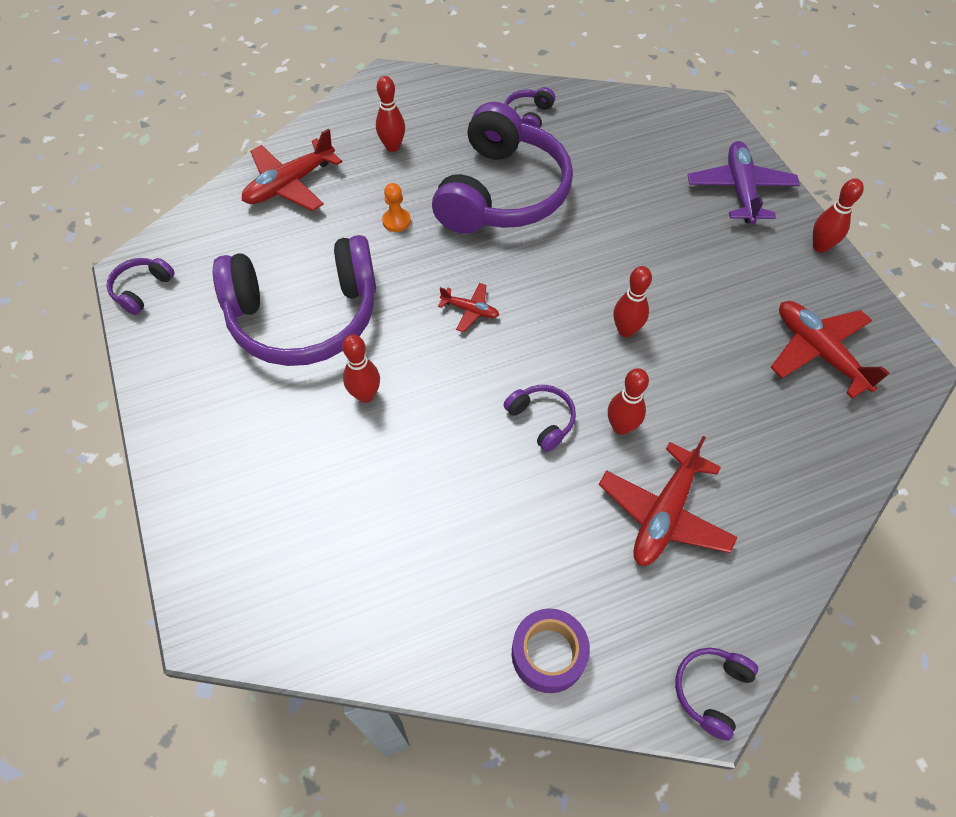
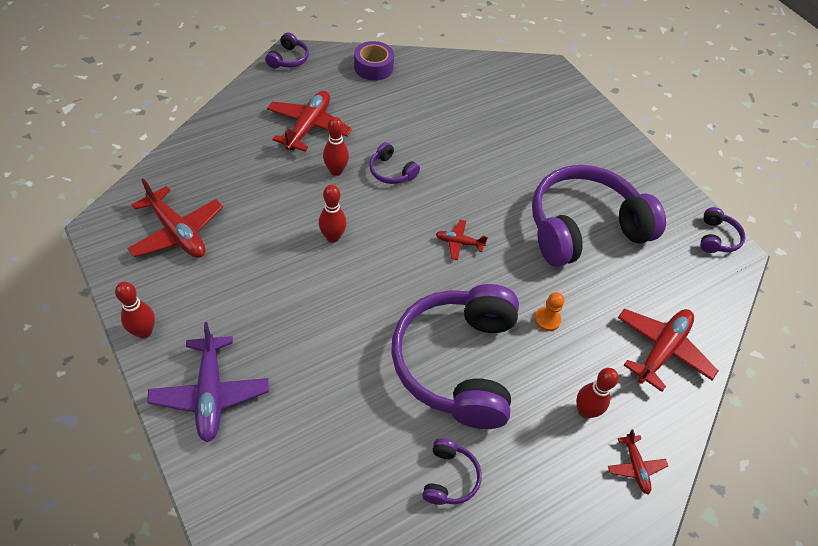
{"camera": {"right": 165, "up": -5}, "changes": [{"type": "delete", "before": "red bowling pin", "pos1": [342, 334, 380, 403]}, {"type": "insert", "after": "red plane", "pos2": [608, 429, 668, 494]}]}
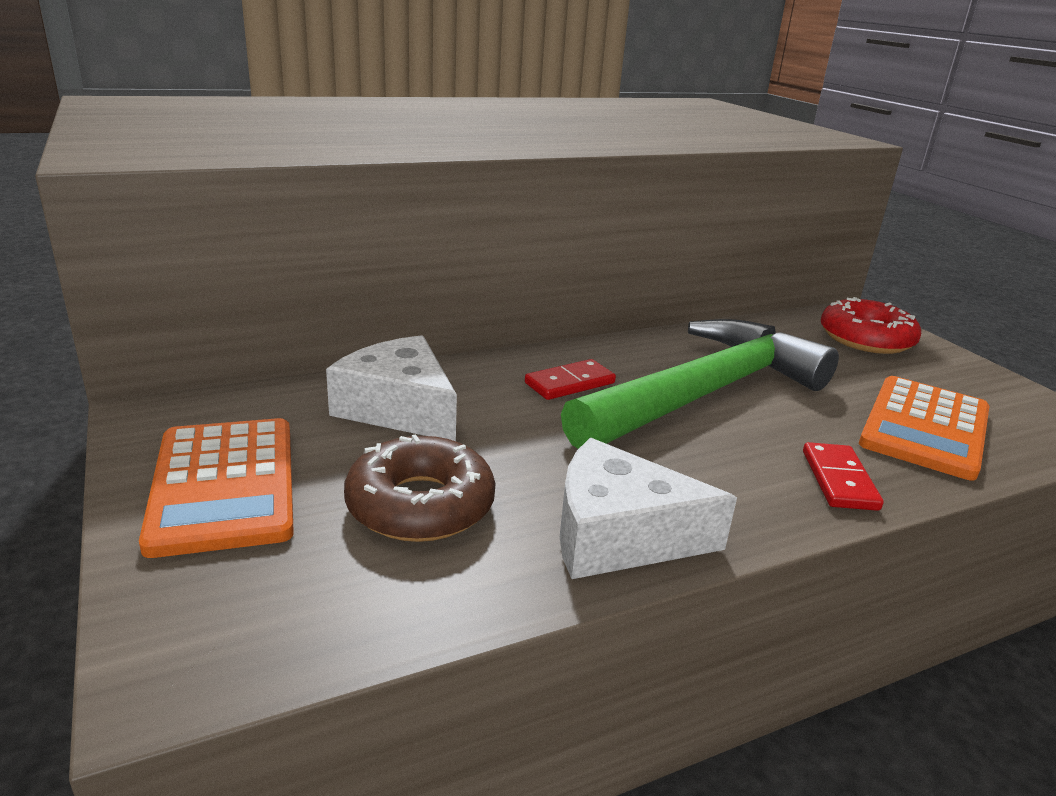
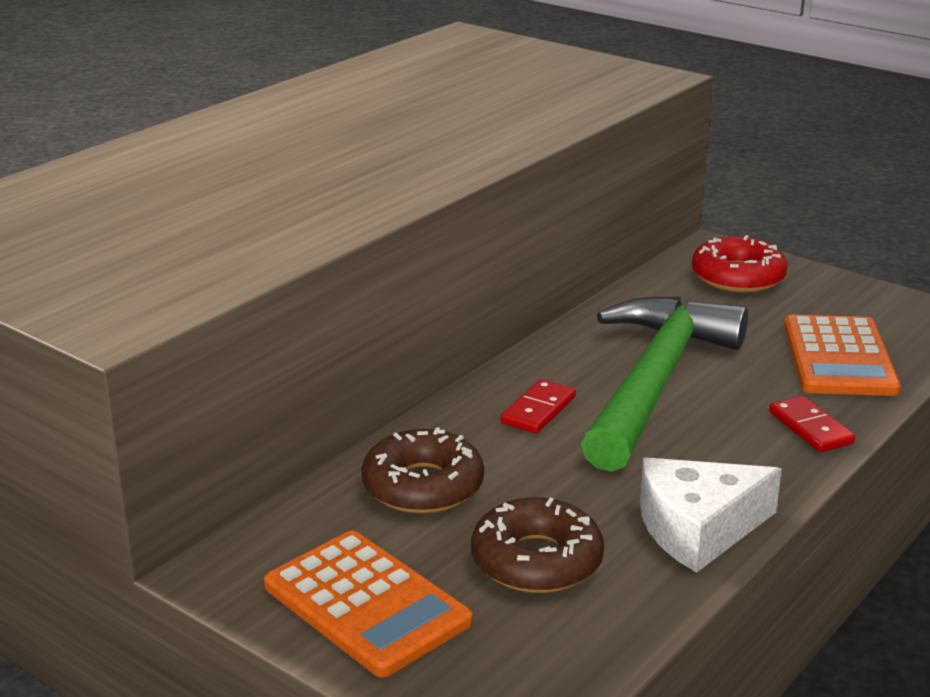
{"camera": {"right": -25, "up": 0}, "changes": [{"type": "replace", "before": "white cheese", "after": "brown donut", "pos1": [326, 335, 457, 441], "pos2": [362, 427, 484, 514]}]}
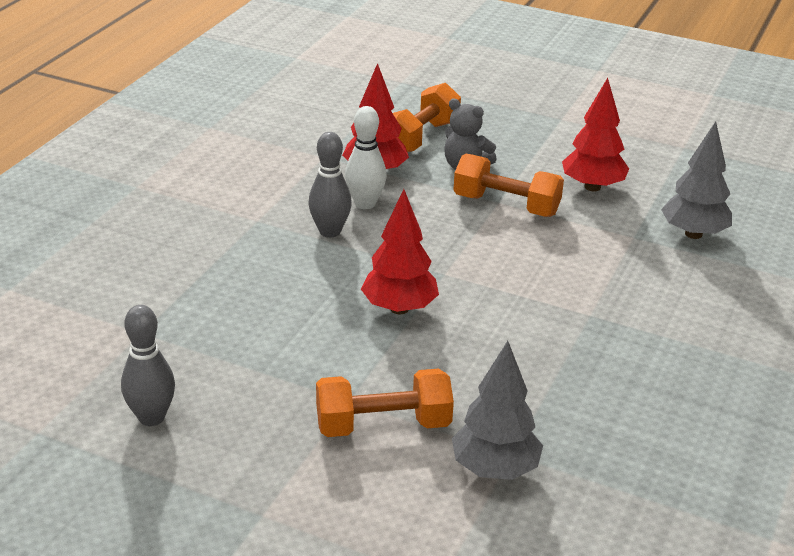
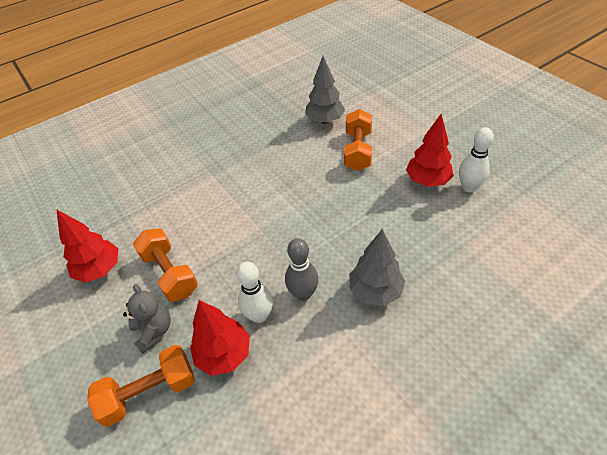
{"camera": {"right": -145, "up": 15}, "changes": [{"type": "move", "before": "grey tree", "pos1": [661, 121, 732, 239], "pos2": [349, 229, 405, 306]}, {"type": "move", "before": "red tree", "pos1": [361, 189, 439, 314], "pos2": [406, 114, 454, 187]}, {"type": "recolor", "before": "grey bowling pin", "after": "white bowling pin", "pos1": [121, 305, 175, 426], "pos2": [459, 127, 494, 192]}, {"type": "rotate", "before": "orange dumbbell", "pos1": [316, 368, 454, 437], "pos2": [344, 109, 372, 171], "turn": 75}]}
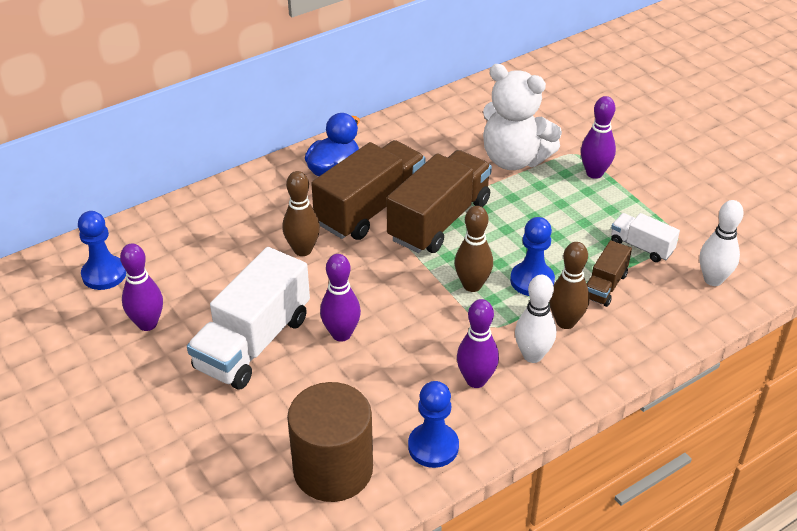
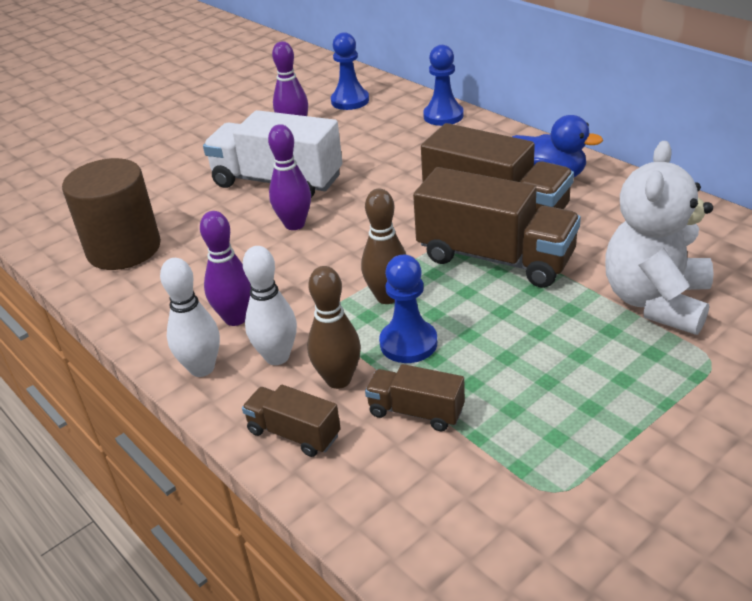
{"camera": {"right": 85, "up": -5}, "changes": [{"type": "delete", "before": "purple bowling pin", "pos1": [581, 96, 616, 179]}, {"type": "delete", "before": "brown bowling pin", "pos1": [282, 171, 320, 256]}, {"type": "move", "before": "white bowling pin", "pos1": [700, 200, 744, 286], "pos2": [160, 258, 220, 377]}, {"type": "delete", "before": "white truck", "pos1": [611, 213, 680, 262]}, {"type": "move", "before": "blue pawn", "pos1": [408, 381, 459, 468], "pos2": [423, 45, 464, 126]}, {"type": "insert", "after": "brown truck", "pos2": [242, 385, 341, 457]}]}
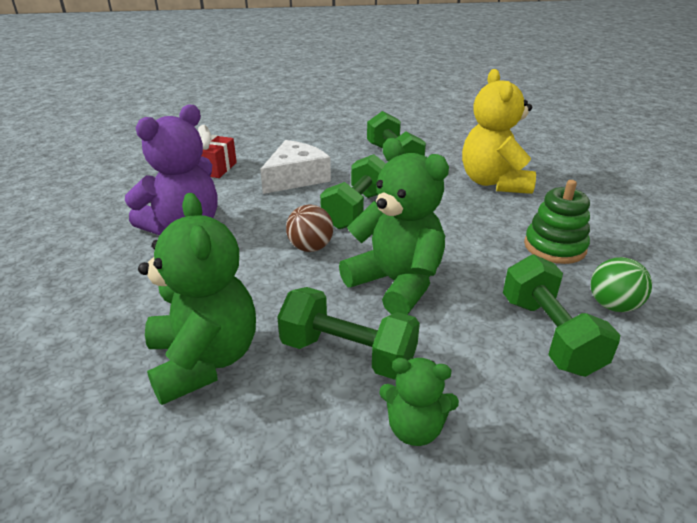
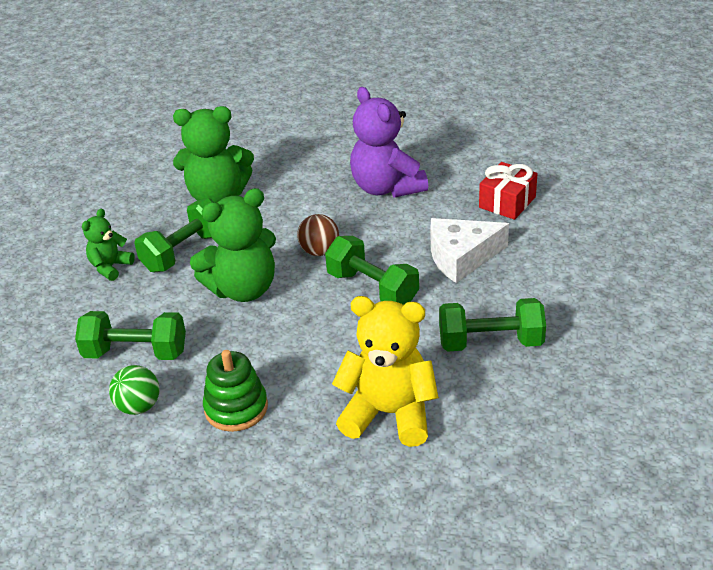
{"camera": {"right": 110, "up": 5}, "changes": [{"type": "rotate", "before": "white cheese", "pos1": [260, 140, 331, 194], "pos2": [431, 218, 509, 283], "turn": 105}]}
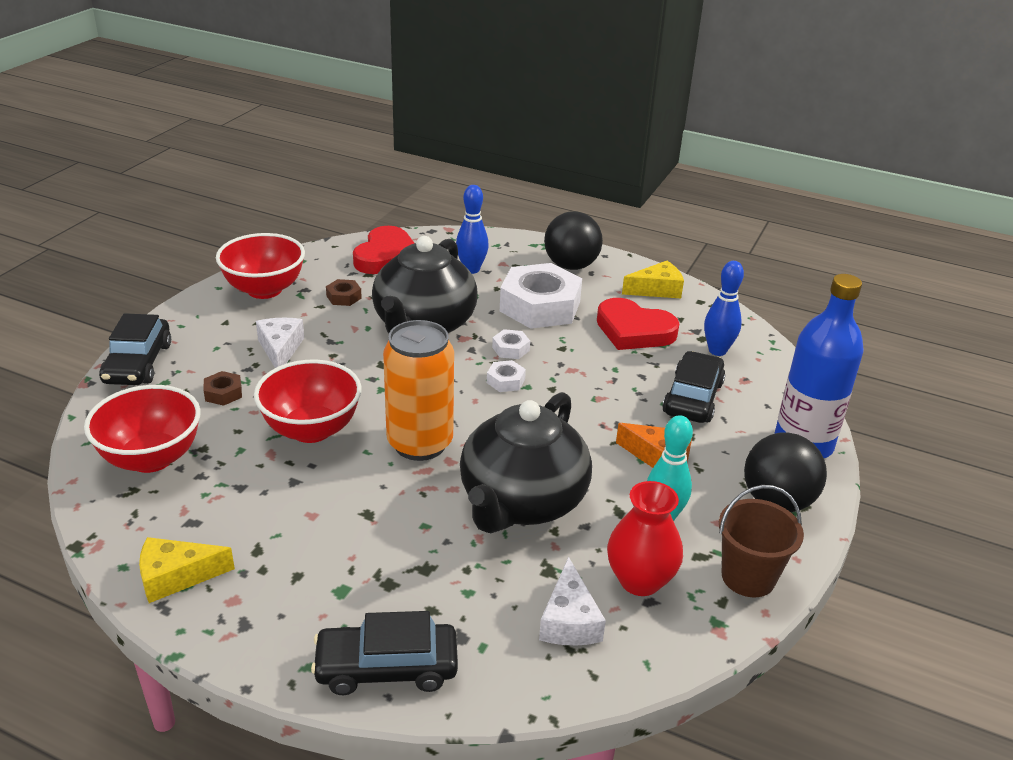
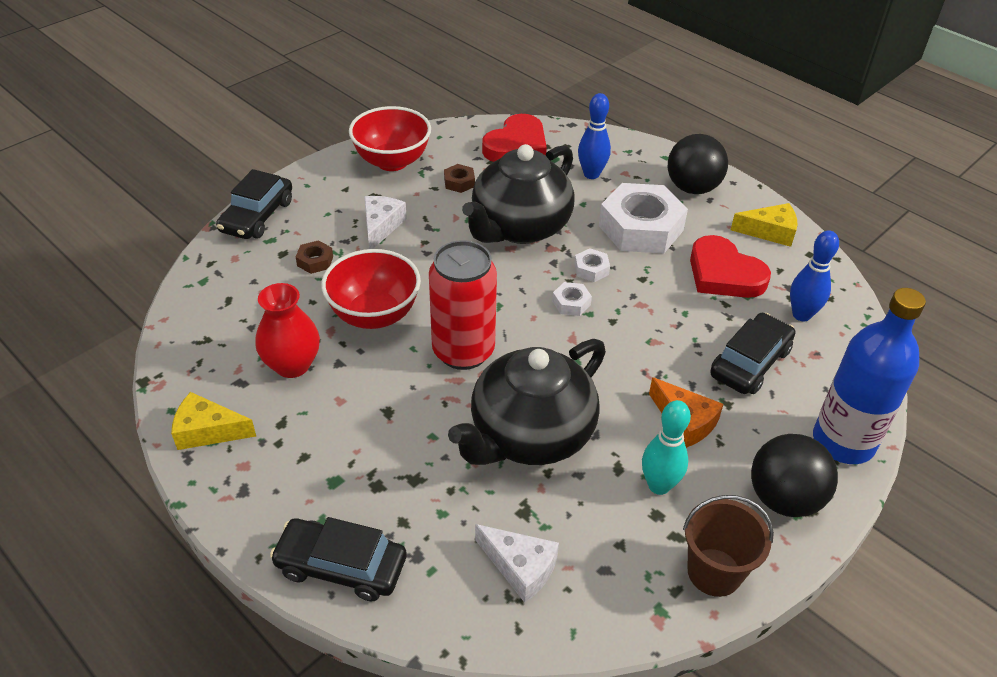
{"camera": {"right": 20, "up": 10}, "changes": [{"type": "recolor", "before": "orange can", "after": "red can", "pos1": [383, 320, 454, 461], "pos2": [429, 240, 497, 370]}, {"type": "delete", "before": "red bowl", "pos1": [84, 385, 201, 473]}, {"type": "move", "before": "red vase", "pos1": [607, 481, 683, 596], "pos2": [255, 283, 320, 378]}, {"type": "rotate", "before": "white cheese", "pos1": [539, 557, 606, 645], "pos2": [475, 524, 559, 603], "turn": -75}]}
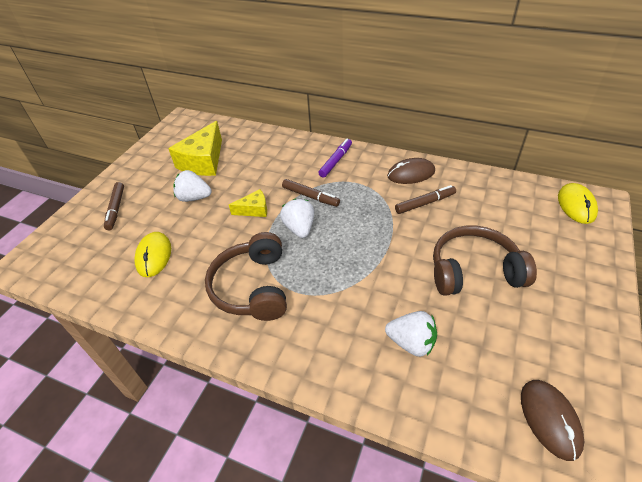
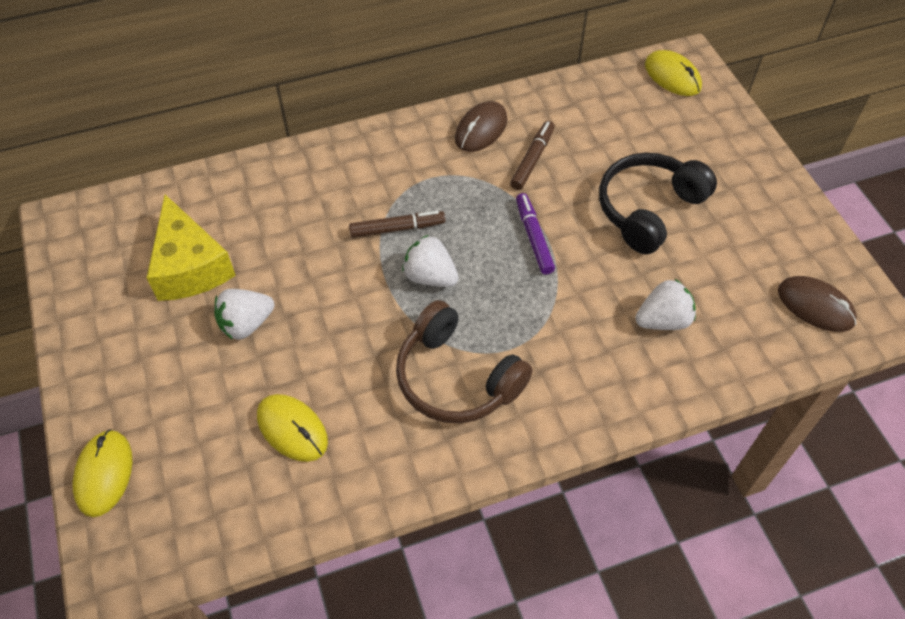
{"camera": {"right": -45, "up": 10}, "changes": [{"type": "move", "before": "purple marker", "pos1": [318, 139, 352, 178], "pos2": [516, 193, 555, 275]}, {"type": "delete", "before": "brown marker", "pos1": [104, 182, 124, 230]}, {"type": "delete", "before": "yellow cheese", "pos1": [229, 189, 267, 217]}, {"type": "recolor", "before": "brown headphones", "after": "black headphones", "pos1": [433, 226, 537, 296], "pos2": [599, 153, 717, 254]}, {"type": "insert", "after": "yellow mouse", "pos2": [73, 430, 132, 517]}]}
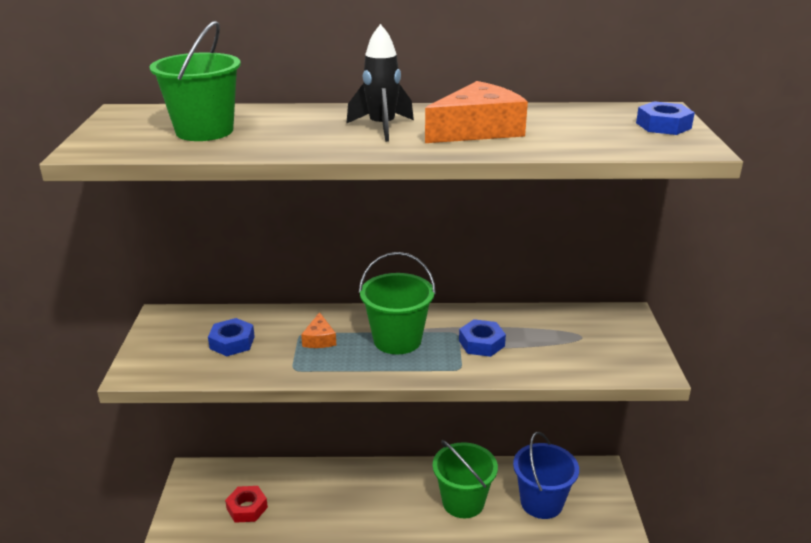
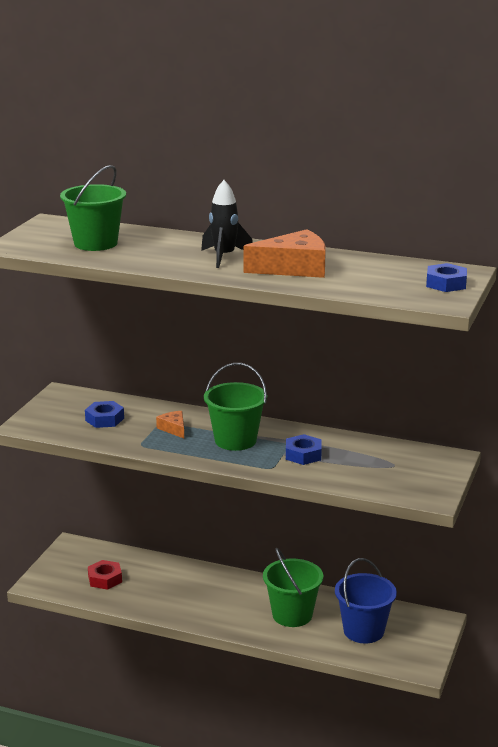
{"camera": {"right": 20, "up": -5}, "changes": [{"type": "rotate", "before": "orange cheese", "pos1": [301, 312, 336, 348], "pos2": [156, 411, 184, 438], "turn": 135}]}
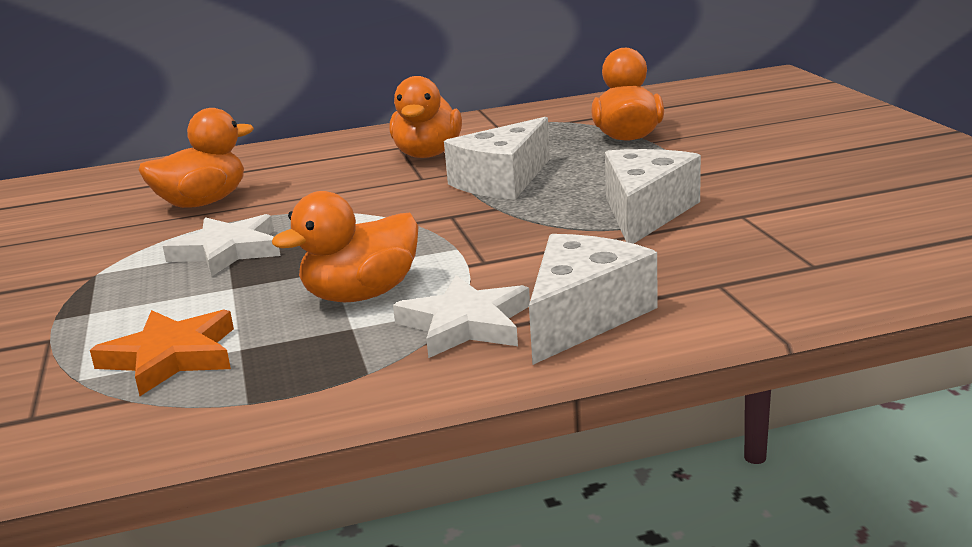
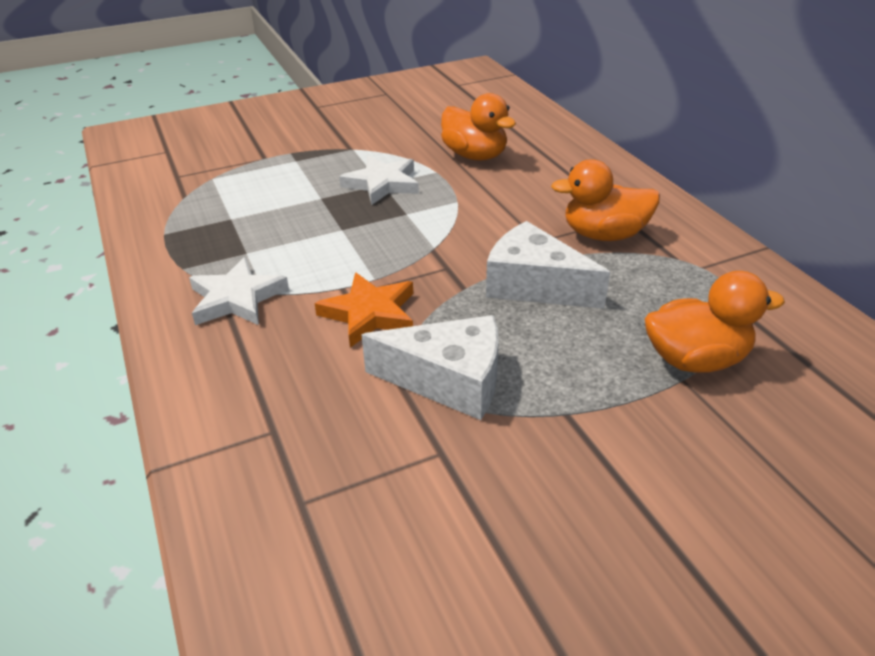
{"camera": {"right": 80, "up": 15}, "changes": [{"type": "delete", "before": "orange duck", "pos1": [272, 191, 419, 303]}, {"type": "delete", "before": "white cheese", "pos1": [529, 234, 658, 365]}, {"type": "move", "before": "orange star", "pos1": [90, 310, 234, 396], "pos2": [315, 272, 413, 348]}]}
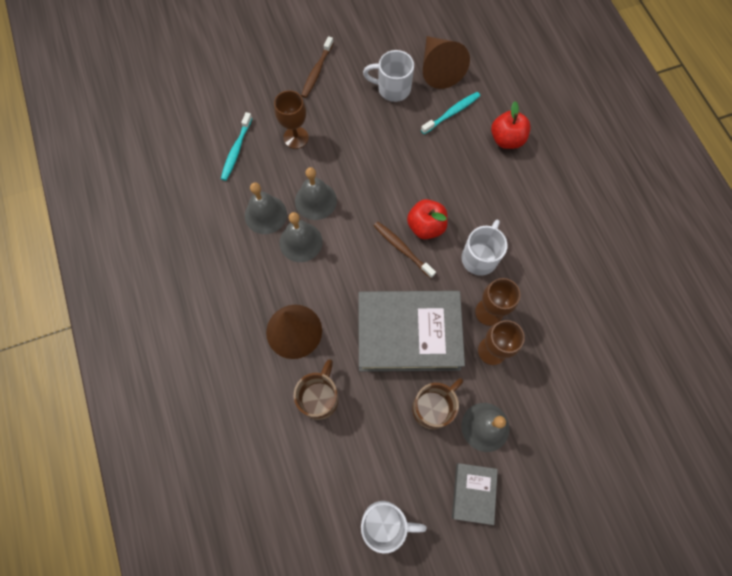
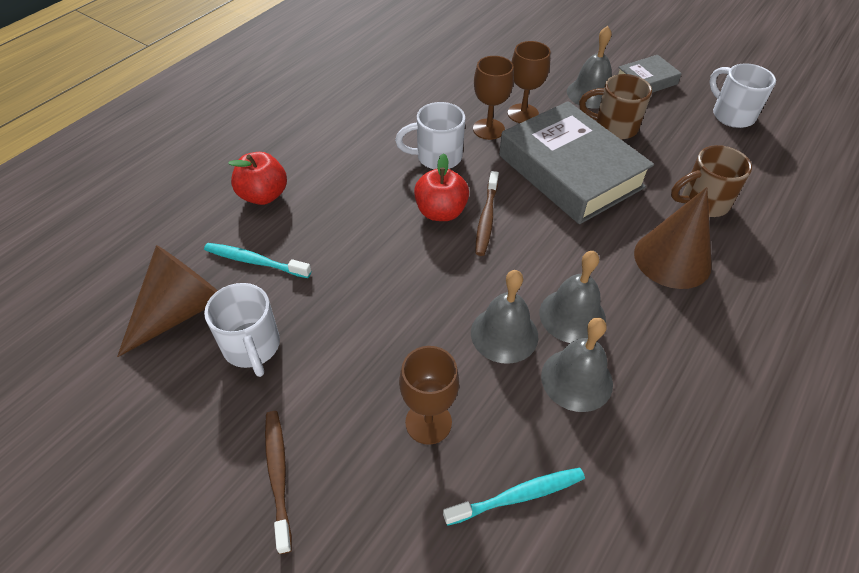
{"camera": {"right": -125, "up": -20}, "changes": [{"type": "rotate", "before": "brown toothbrush", "pos1": [301, 36, 333, 98], "pos2": [265, 411, 292, 554], "turn": -90}]}
